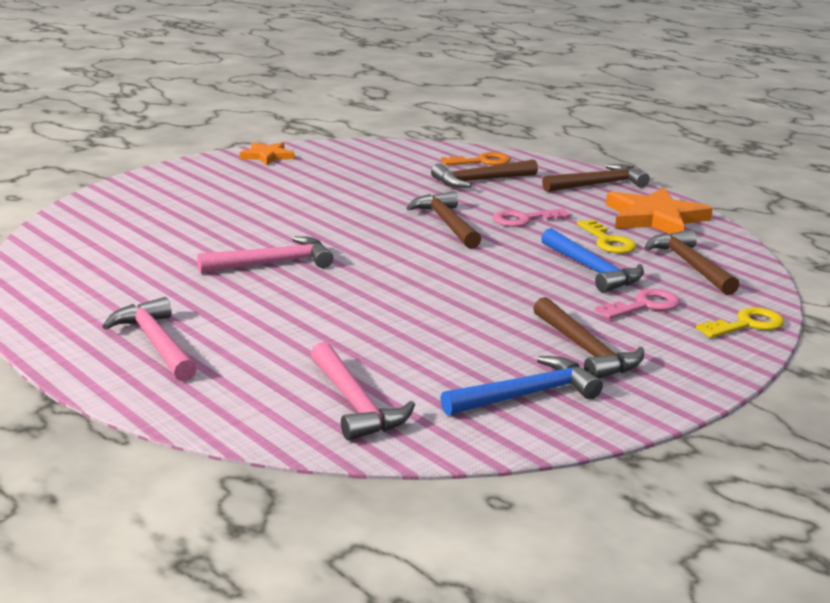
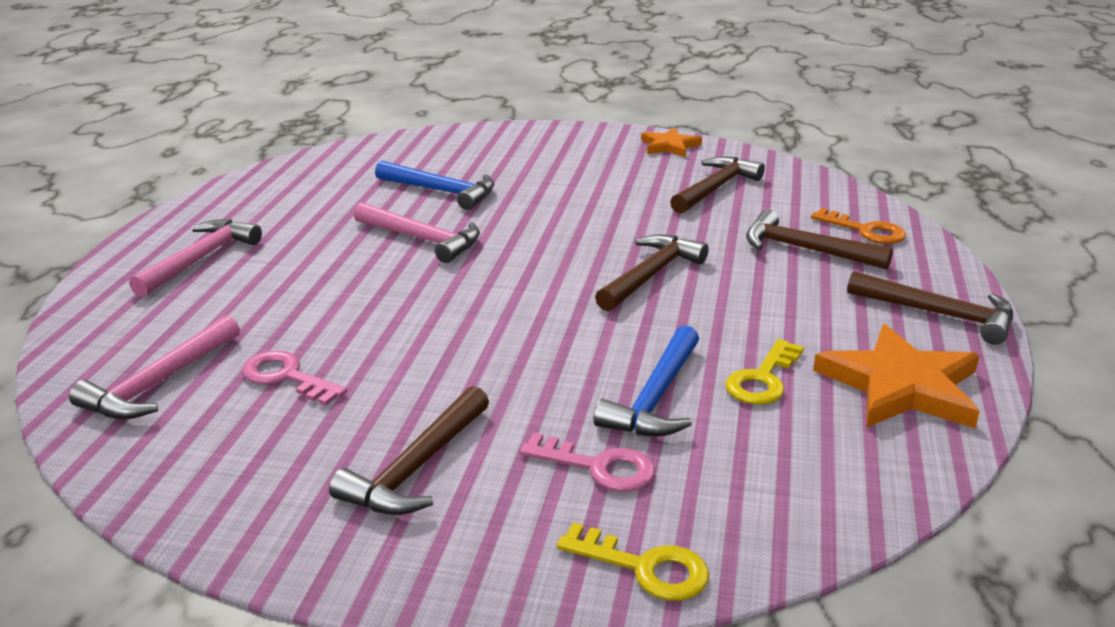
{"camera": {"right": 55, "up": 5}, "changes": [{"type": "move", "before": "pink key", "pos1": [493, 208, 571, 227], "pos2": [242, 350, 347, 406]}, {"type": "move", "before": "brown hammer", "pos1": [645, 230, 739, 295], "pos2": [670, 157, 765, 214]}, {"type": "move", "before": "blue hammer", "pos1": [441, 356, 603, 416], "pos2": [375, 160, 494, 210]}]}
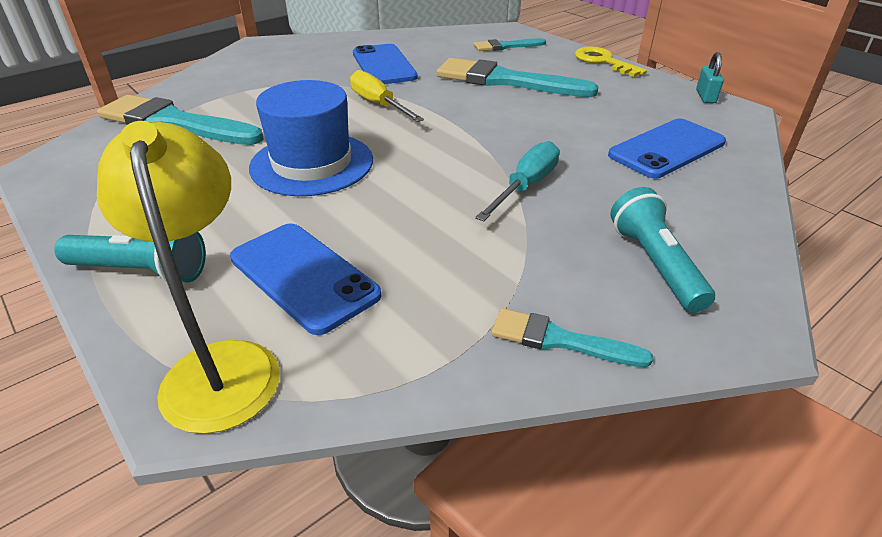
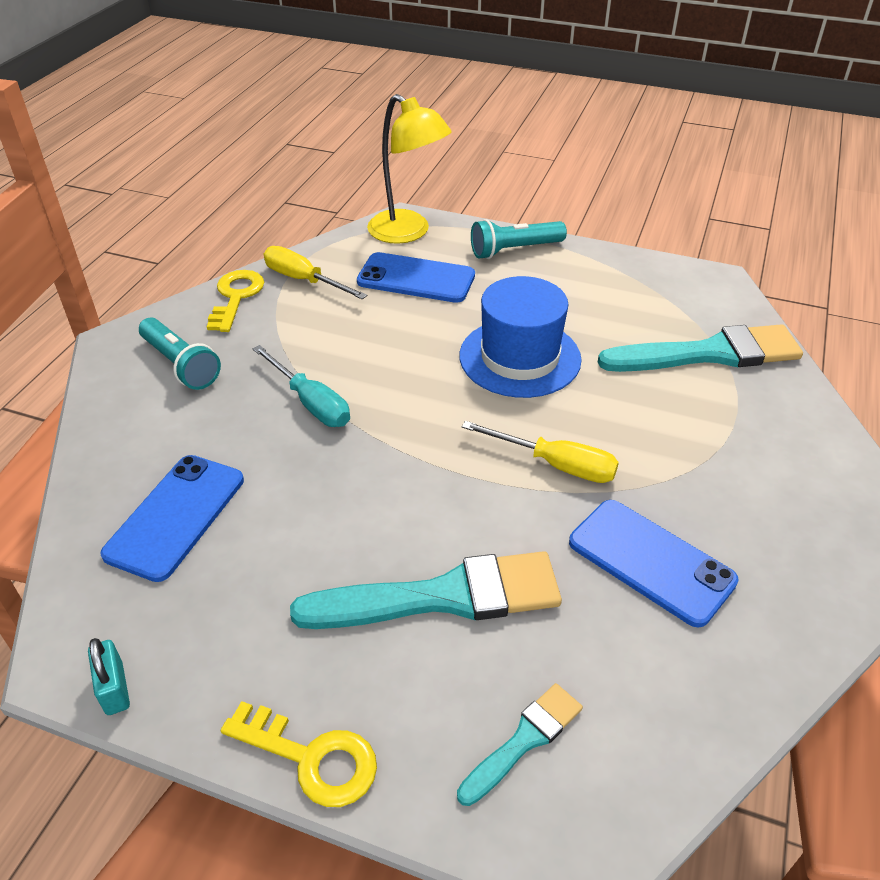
{"camera": {"right": 150, "up": 5}, "changes": [{"type": "rotate", "before": "turquoise screwdriver", "pos1": [475, 141, 560, 221], "pos2": [253, 345, 350, 427], "turn": -45}, {"type": "replace", "before": "turquoise brush", "after": "yellow key", "pos1": [491, 308, 653, 367], "pos2": [207, 270, 264, 332]}, {"type": "insert", "after": "yellow screwdriver", "pos2": [264, 246, 367, 299]}]}
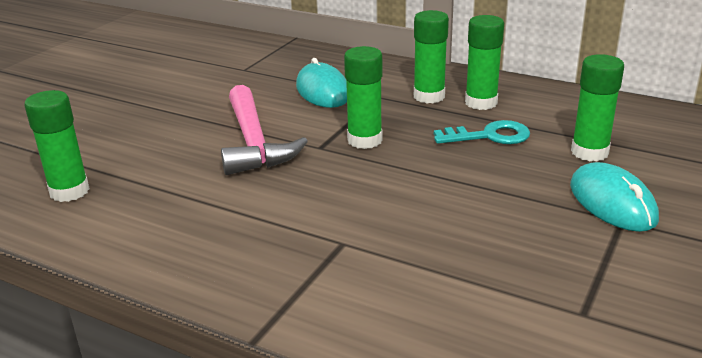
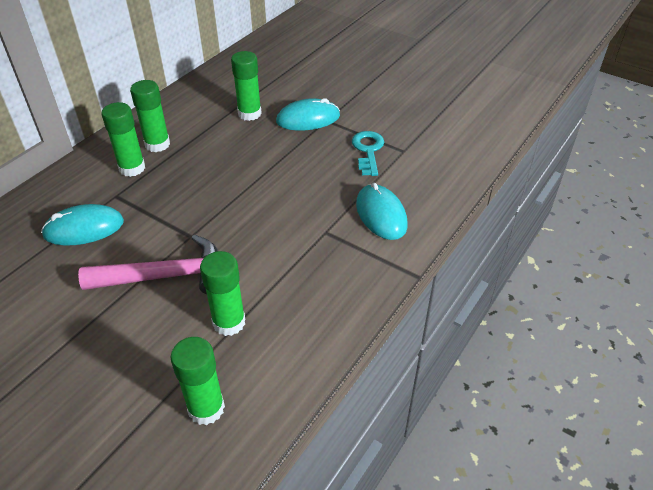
{"camera": {"right": -85, "up": 15}, "changes": [{"type": "move", "before": "green glue stick", "pos1": [344, 46, 383, 149], "pos2": [200, 251, 245, 336]}, {"type": "move", "before": "turquoise key", "pos1": [434, 120, 530, 144], "pos2": [352, 131, 384, 176]}, {"type": "insert", "after": "turquoise mouse", "pos2": [356, 183, 408, 240]}]}
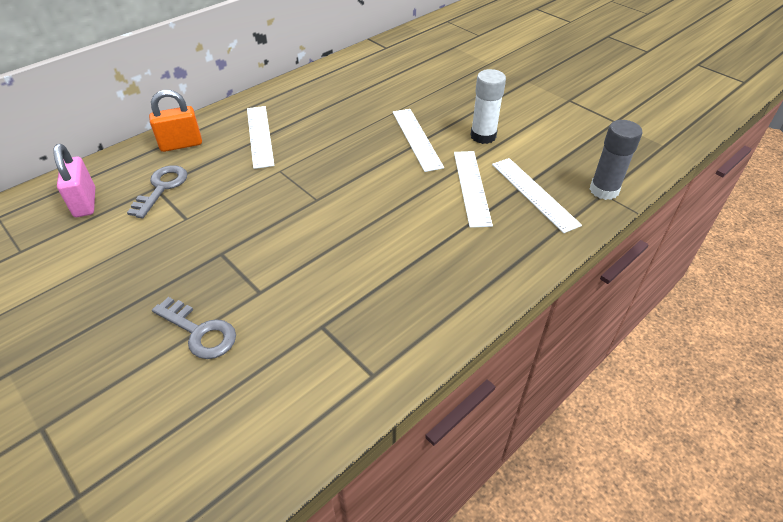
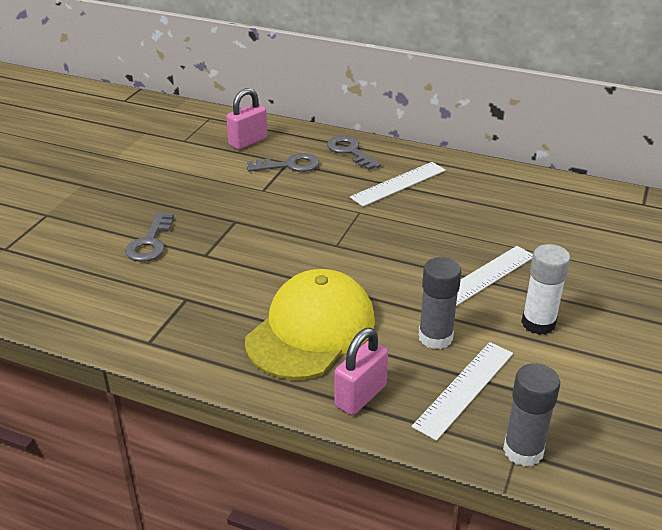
{"camera": {"right": 65, "up": -10}, "changes": [{"type": "replace", "before": "orange padlock", "after": "grey key", "pos1": [149, 90, 202, 152], "pos2": [327, 136, 381, 170]}, {"type": "replace", "before": "white ruler", "after": "grey glue stick", "pos1": [454, 151, 493, 228], "pos2": [418, 257, 461, 349]}, {"type": "insert", "after": "yellow cap", "pos2": [245, 269, 375, 380]}, {"type": "insert", "after": "pink padlock", "pos2": [334, 328, 388, 415]}]}
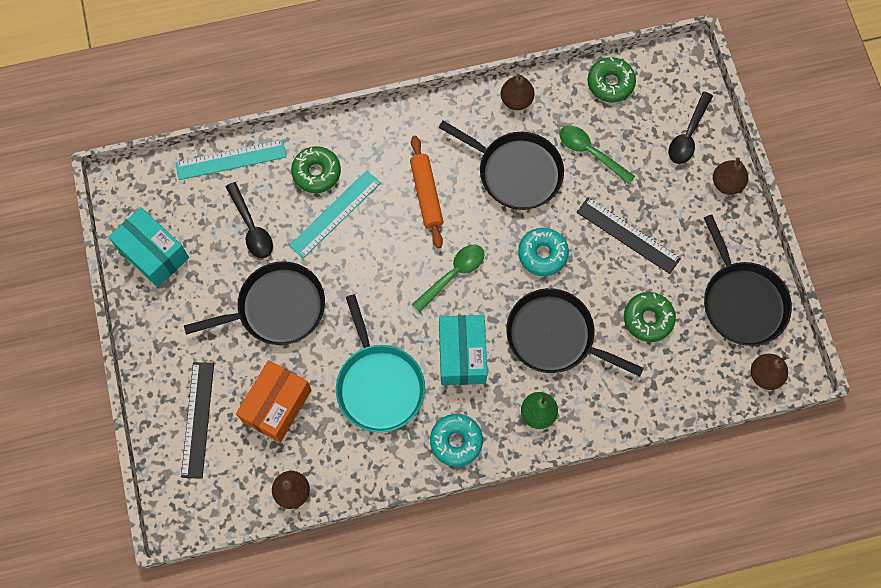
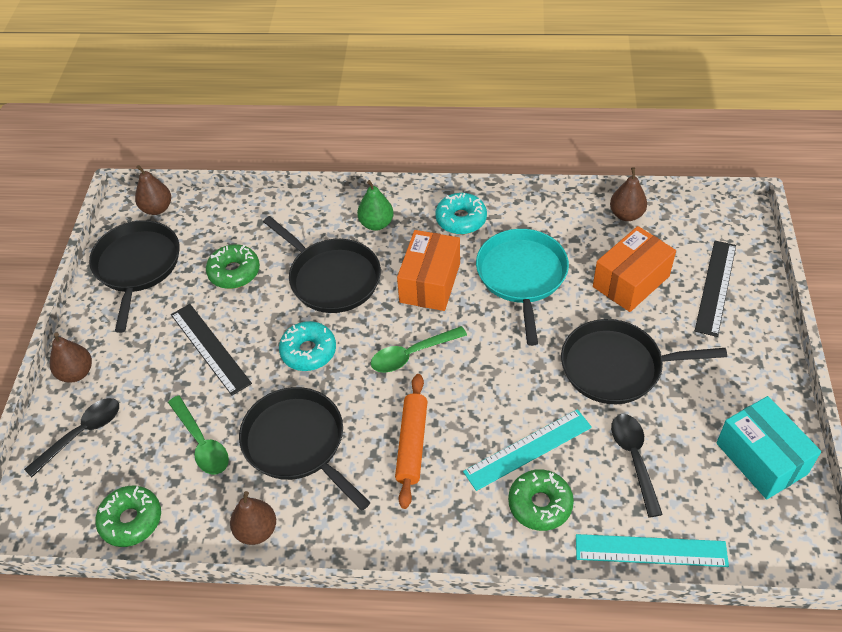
{"camera": {"right": -160, "up": -20}, "changes": [{"type": "recolor", "before": "turquoise box", "after": "orange box", "pos1": [439, 315, 487, 385], "pos2": [397, 230, 460, 311]}]}
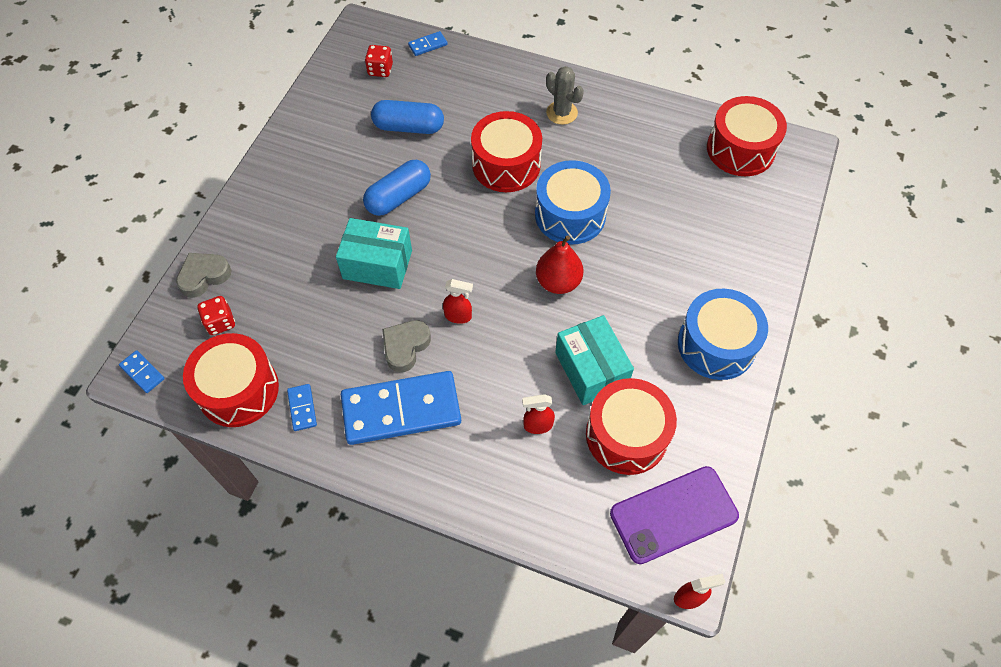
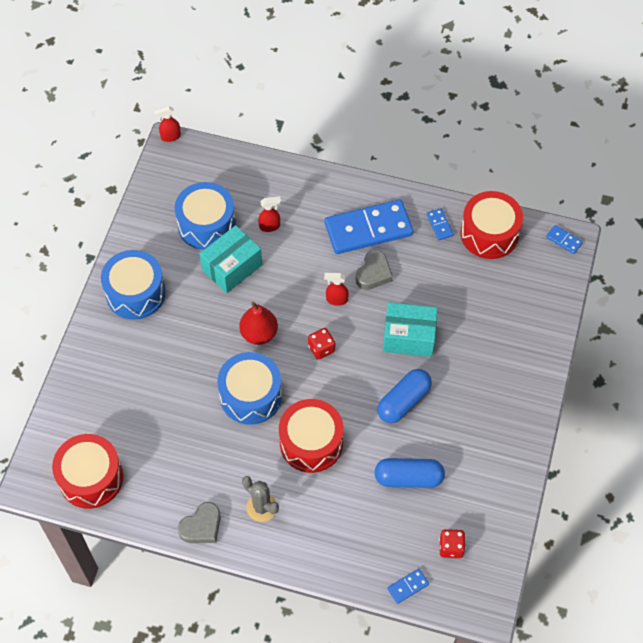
{"camera": {"right": 175, "up": 0}, "changes": [{"type": "move", "before": "grey heart", "pos1": [176, 253, 231, 298], "pos2": [178, 502, 221, 543]}, {"type": "move", "before": "red dice", "pos1": [197, 296, 235, 335], "pos2": [308, 328, 335, 359]}, {"type": "rotate", "before": "turquoise box", "pos1": [555, 315, 634, 405], "pos2": [199, 225, 262, 293], "turn": 75}, {"type": "recolor", "before": "red drum", "after": "blue drum", "pos1": [586, 378, 677, 475], "pos2": [175, 182, 236, 250]}, {"type": "delete", "before": "purple phone", "pos1": [610, 466, 739, 564]}]}
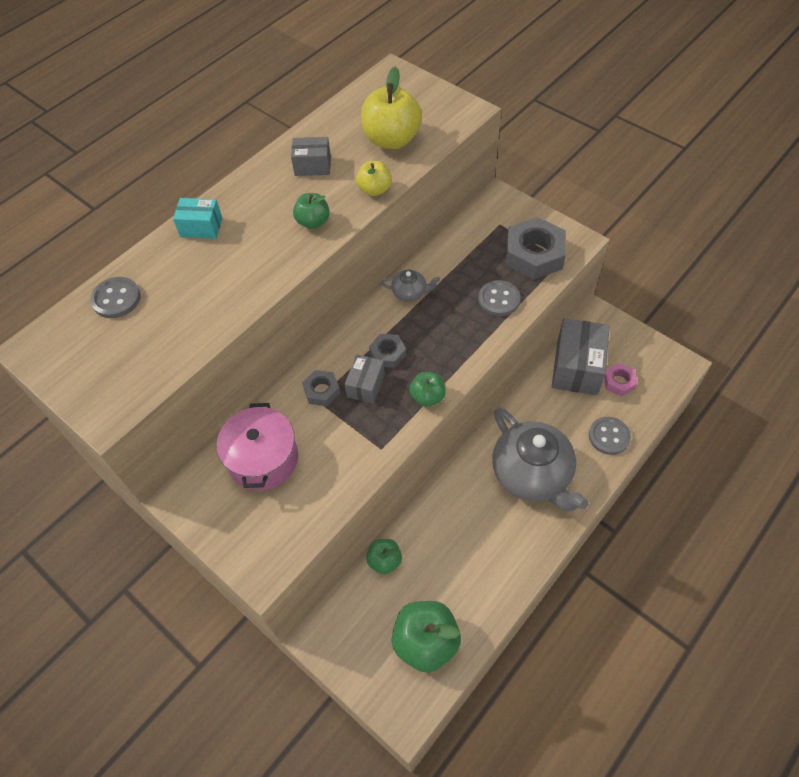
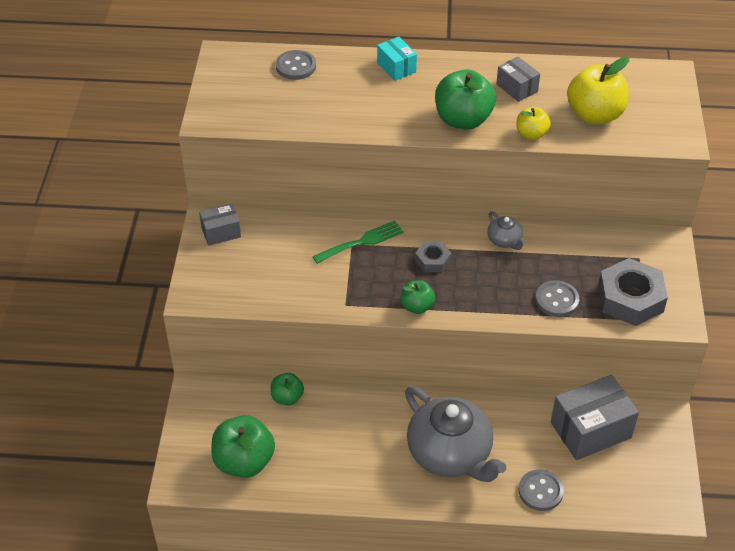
{"camera": {"right": 50, "up": -10}, "changes": [{"type": "resize", "before": "green apple", "pos1": [293, 193, 330, 229], "pos2": [435, 69, 496, 130], "scale": 1.8}, {"type": "move", "before": "grey box", "pos1": [345, 355, 385, 404], "pos2": [199, 204, 241, 246]}, {"type": "delete", "before": "pink nut", "pos1": [604, 363, 637, 396]}, {"type": "replace", "before": "grey nut", "after": "green fork", "pos1": [302, 370, 340, 406], "pos2": [312, 220, 404, 264]}, {"type": "delete", "before": "pink pot", "pos1": [217, 403, 298, 491]}, {"type": "rotate", "before": "grey teapot", "pos1": [492, 408, 589, 511], "pos2": [405, 386, 506, 482], "turn": -60}]}
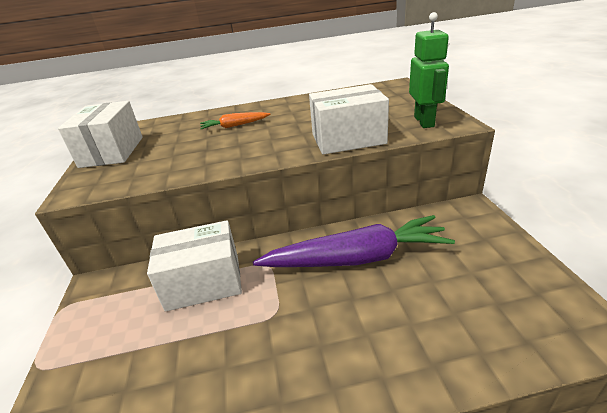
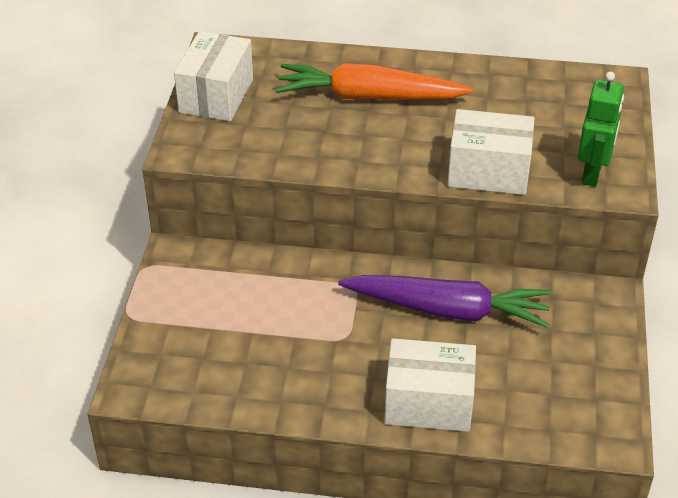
{"camera": {"right": 15, "up": 10}, "changes": [{"type": "resize", "before": "orange carrot", "pos1": [200, 112, 270, 129], "pos2": [275, 63, 474, 100], "scale": 2.13}, {"type": "move", "before": "white box", "pos1": [147, 220, 242, 312], "pos2": [384, 338, 476, 432]}]}
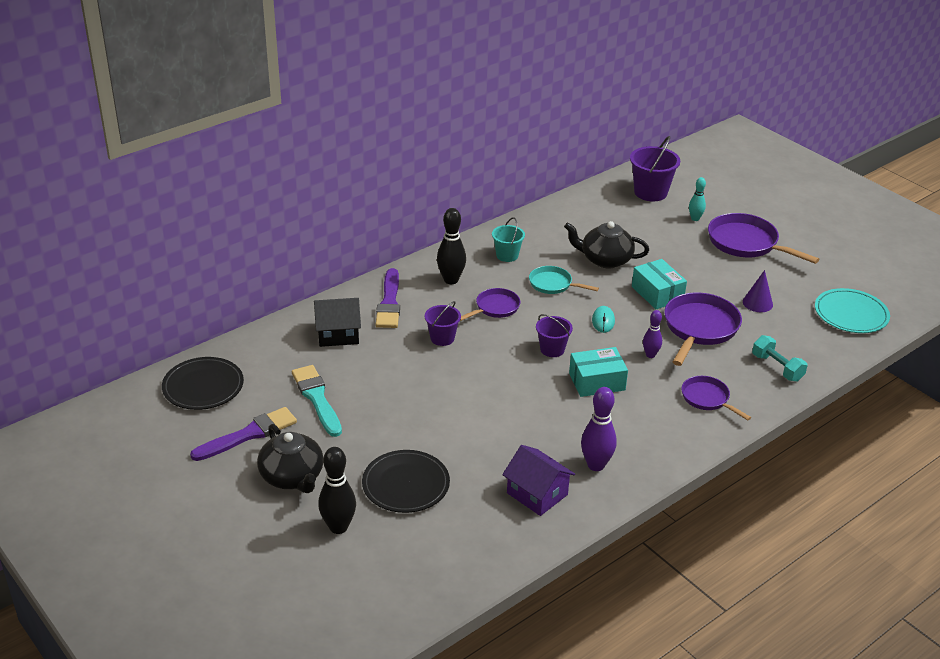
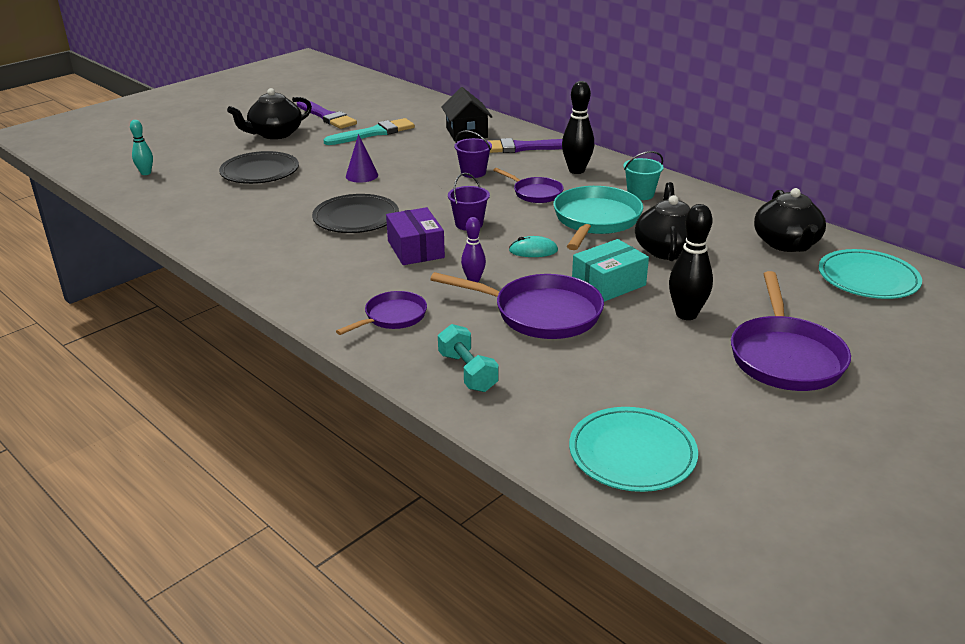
{"camera": {"right": 85, "up": -5}, "changes": [{"type": "replace", "before": "purple bucket", "after": "turquoise plate", "pos1": [630, 136, 680, 201], "pos2": [819, 249, 922, 299]}, {"type": "move", "before": "turquoise bowling pin", "pos1": [689, 177, 706, 221], "pos2": [130, 120, 153, 175]}, {"type": "rotate", "before": "purple pan", "pos1": [708, 213, 819, 264], "pos2": [731, 271, 851, 391], "turn": 150}, {"type": "resize", "before": "turquoise pan", "pos1": [529, 266, 599, 294], "pos2": [554, 186, 643, 250], "scale": 1.72}, {"type": "move", "before": "purple cone", "pos1": [743, 270, 773, 312], "pos2": [346, 134, 378, 183]}, {"type": "rotate", "before": "turquoise dumbbell", "pos1": [752, 335, 808, 382], "pos2": [438, 324, 499, 392], "turn": -75}, {"type": "recolor", "before": "turquoise box", "after": "purple box", "pos1": [569, 347, 628, 397], "pos2": [386, 207, 445, 265]}, {"type": "move", "before": "black plate", "pos1": [162, 357, 244, 410], "pos2": [312, 194, 399, 233]}, {"type": "delete", "before": "purple bowling pin", "pos1": [581, 387, 617, 471]}, {"type": "delete", "before": "purple house", "pos1": [502, 445, 575, 516]}, {"type": "move", "before": "black bowling pin", "pos1": [318, 447, 356, 534], "pos2": [669, 204, 713, 320]}, {"type": "insert", "after": "black teapot", "pos2": [754, 188, 826, 252]}]}
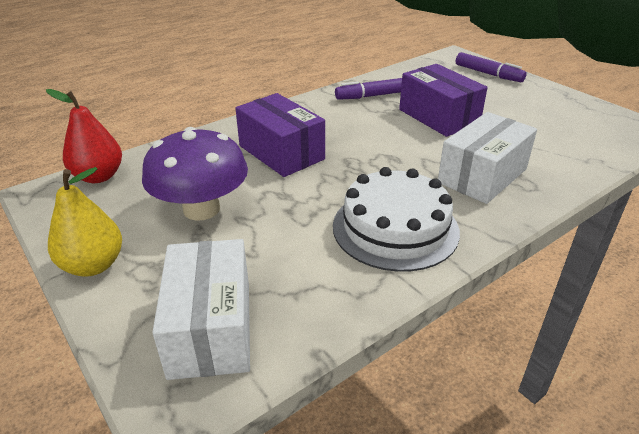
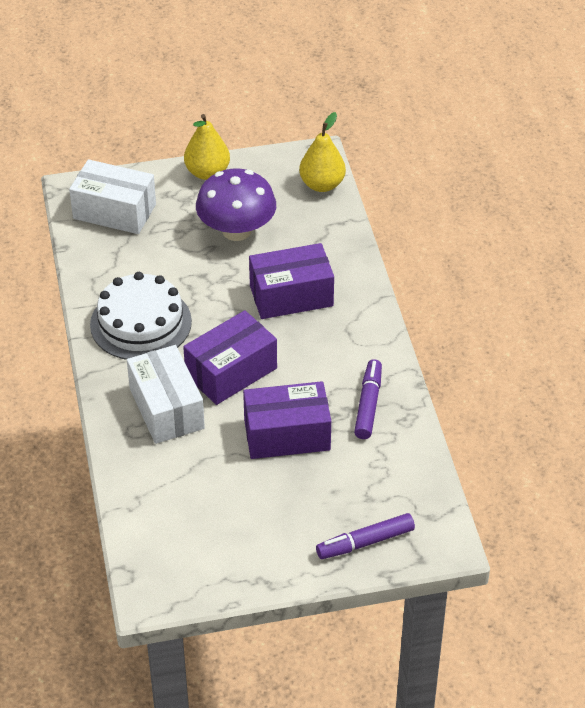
{"camera": {"right": 115, "up": 10}, "changes": [{"type": "recolor", "before": "red pear", "after": "yellow pear", "pos1": [46, 89, 122, 183], "pos2": [299, 112, 346, 192]}, {"type": "insert", "after": "purple box", "pos2": [183, 310, 277, 405]}]}
